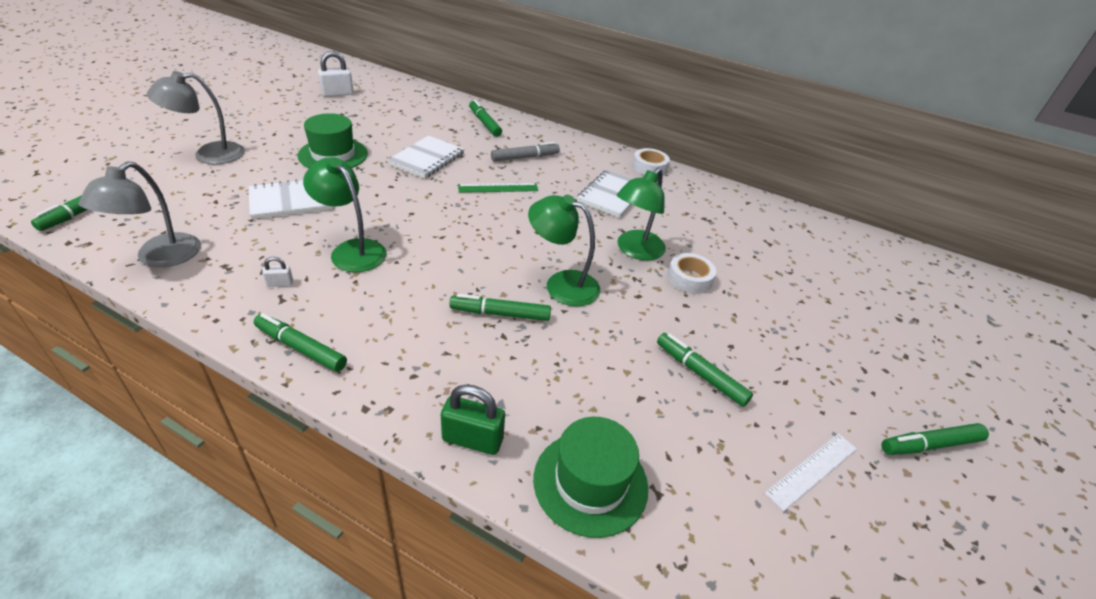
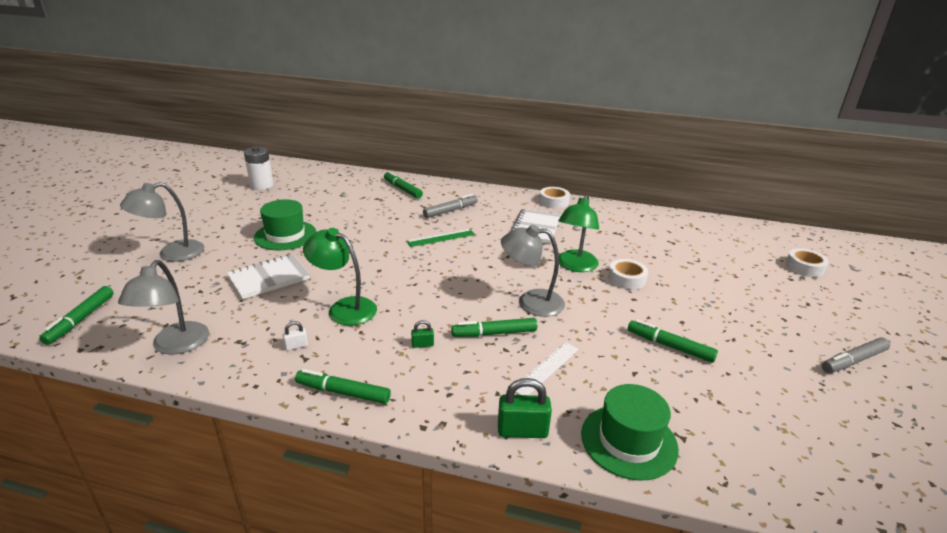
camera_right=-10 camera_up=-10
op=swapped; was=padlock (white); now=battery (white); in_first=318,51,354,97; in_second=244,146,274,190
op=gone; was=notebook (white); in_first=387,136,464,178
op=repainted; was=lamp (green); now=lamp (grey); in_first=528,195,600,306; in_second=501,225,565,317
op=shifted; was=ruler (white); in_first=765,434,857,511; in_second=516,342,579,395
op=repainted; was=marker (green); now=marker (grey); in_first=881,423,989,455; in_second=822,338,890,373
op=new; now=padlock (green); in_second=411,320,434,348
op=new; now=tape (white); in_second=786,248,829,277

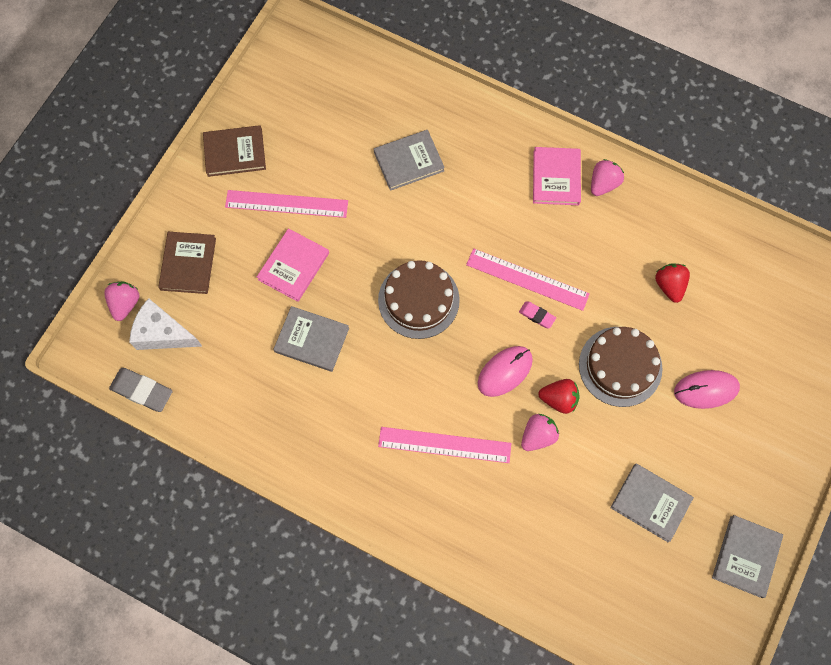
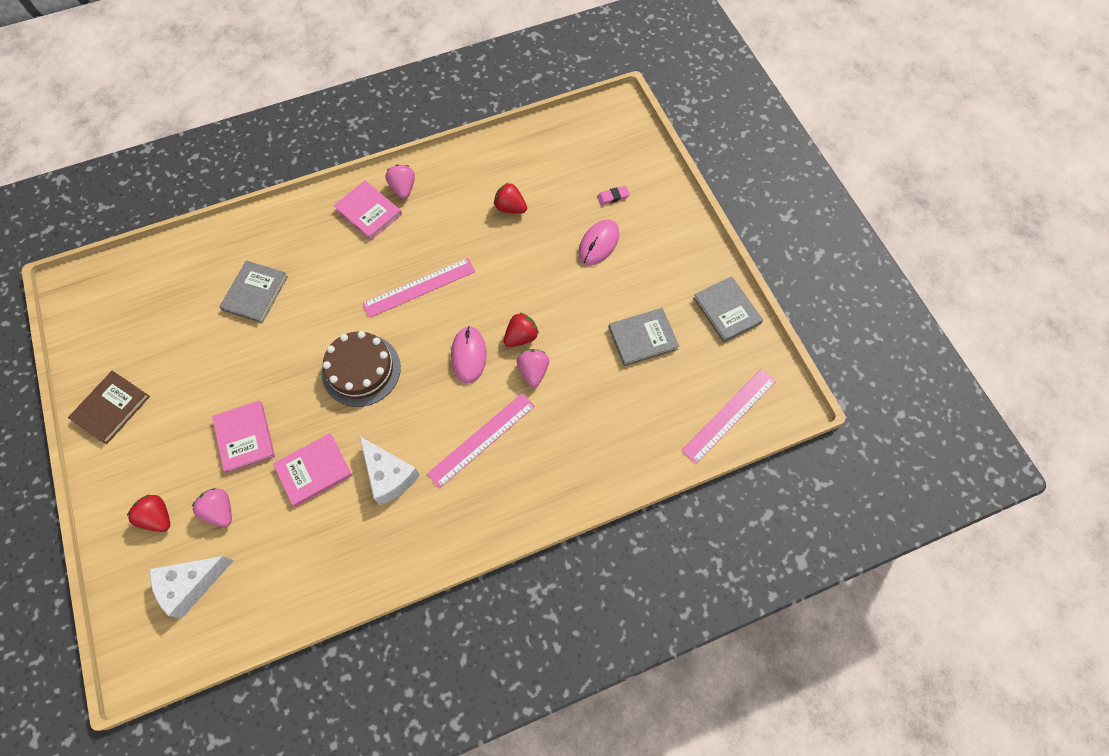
camera_right=-50 camera_up=-5
op=shifted; was=strawberry (pink); in_first=104,282,140,321; in_second=192,488,232,527
op=gone; was=eraser (grey); in_first=109,368,173,412
op=swapped; was=book (brown); now=strawberry (red); in_first=158,232,216,294; in_second=127,495,170,532
op=shifted; was=ruler (pink); in_first=225,190,348,218; in_second=681,369,776,464
op=repainted; was=book (grey); now=book (pink); in_first=273,306,349,372; in_second=273,433,352,507
op=shifted; was=eraser (pink); in_first=519,301,556,328; in_second=597,186,630,205
op=gone; was=cake (brown); in_first=579,327,662,407
op=new; now=cheese (white); in_second=360,437,420,505

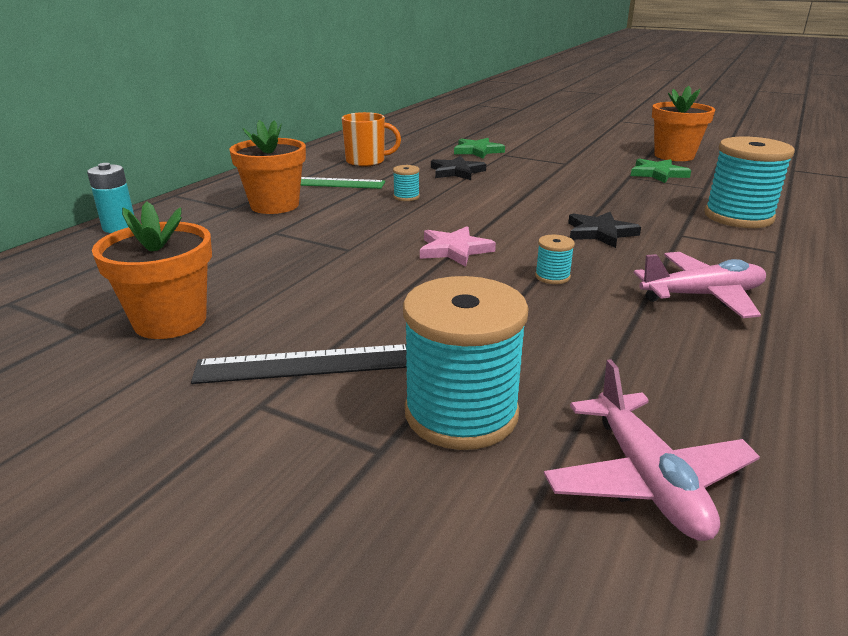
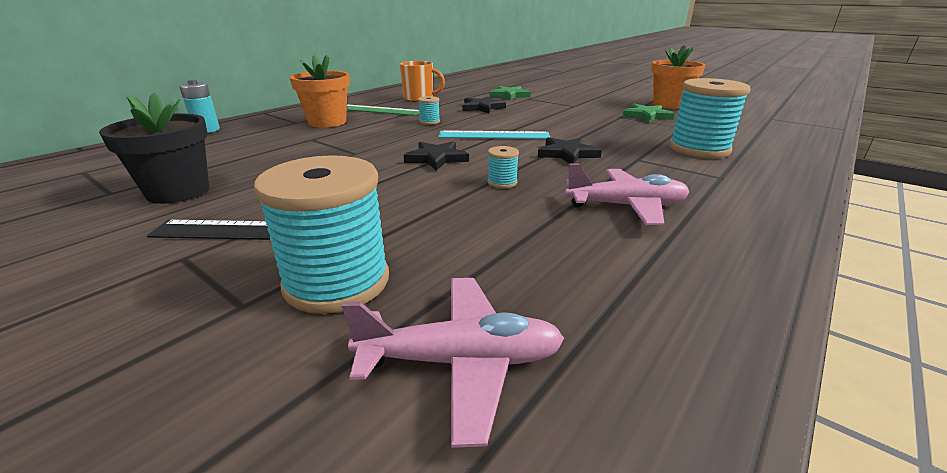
camera_right=10 camera_up=0
op=repainted; was=flower pot (orange); now=flower pot (black); in_first=92,201,212,339; in_second=99,92,209,204
op=repainted; was=star (pink); now=star (black); in_first=420,226,496,267; in_second=404,141,469,171
op=rotated; was=plane (pink); in_first=544,359,760,541; in_second=342,278,564,448; clockwise=-90
op=new; now=ruler (turquoise); in_second=438,130,551,139

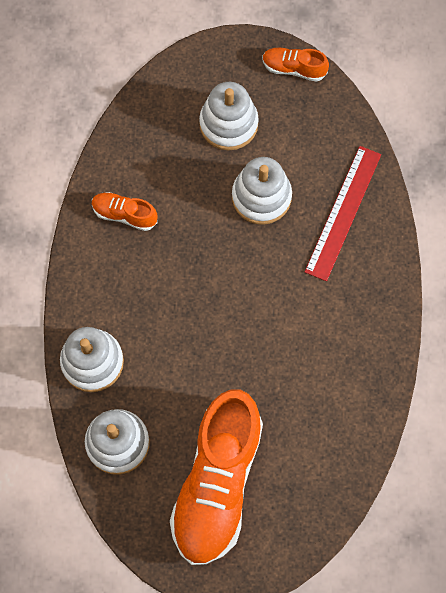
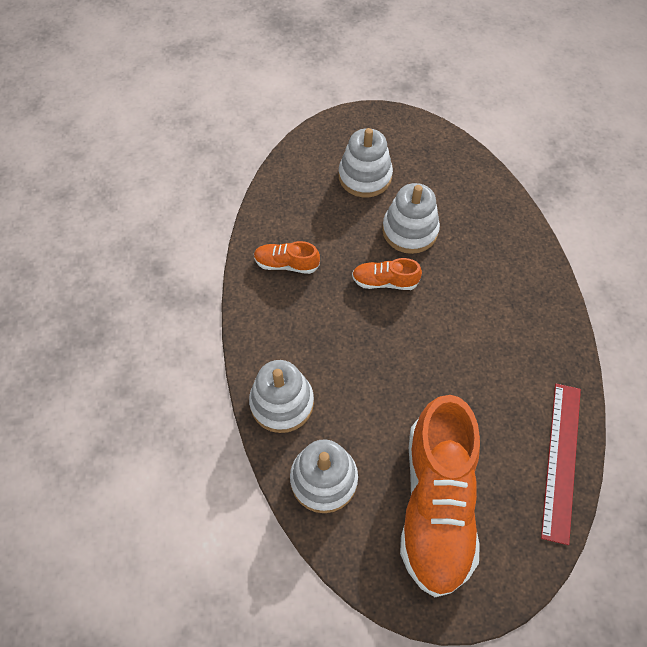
camera_right=-10 camera_up=-10
op=shifted; was=shoe (orange); in_first=262,48,329,82; in_second=352,258,422,290
op=shifted; was=ruler (red); in_first=305,146,381,281; in_second=541,384,581,545

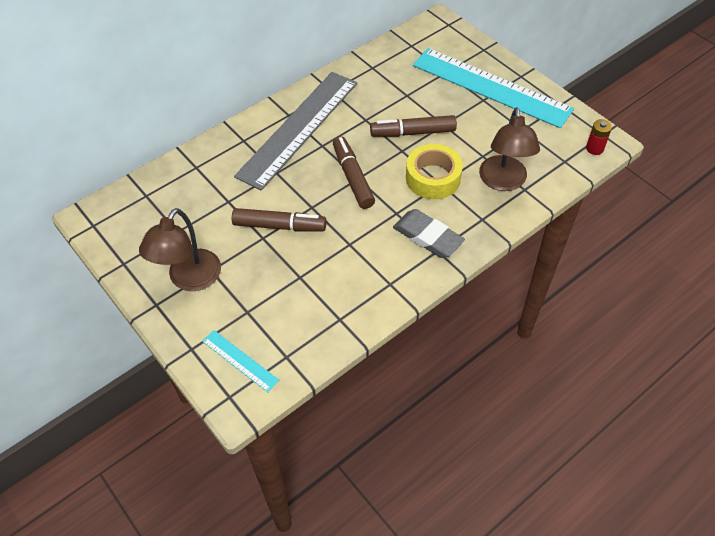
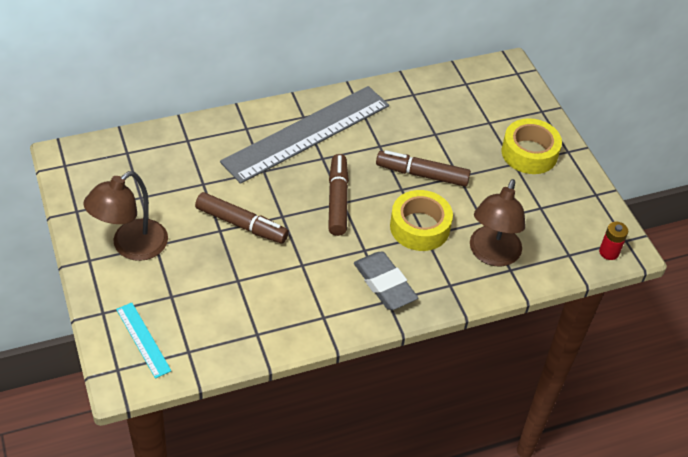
camera_right=15 camera_up=-5
op=swapped; was=ruler (turquoise); now=tape (yellow); in_first=413,48,574,128; in_second=501,118,562,174

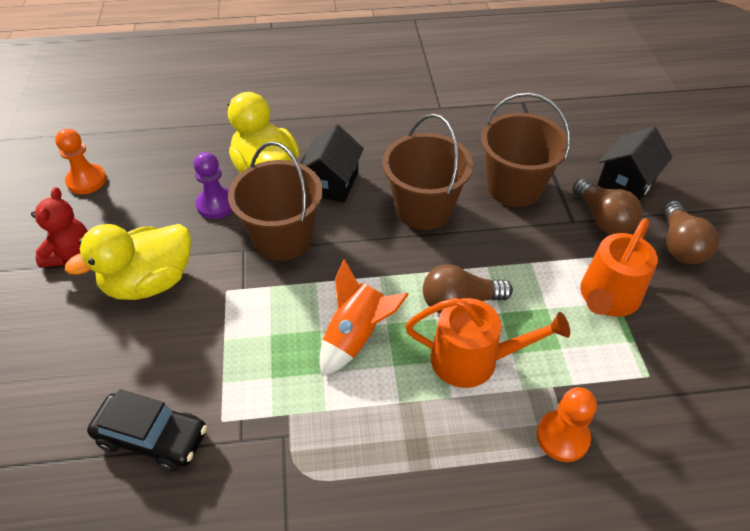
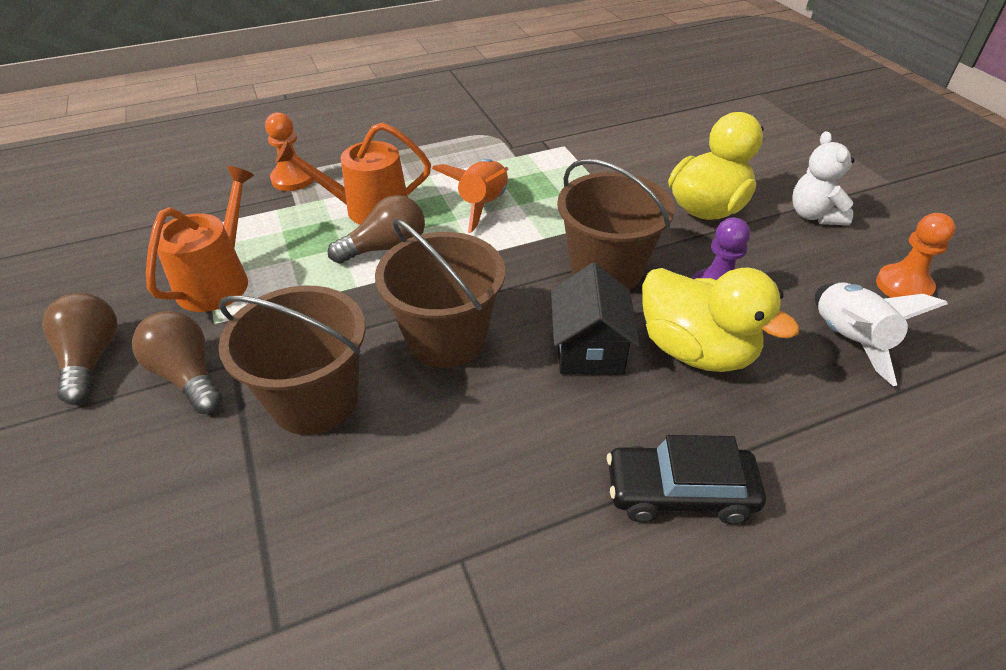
camera_right=165 camera_up=-5
op=repainted; was=teddy bear (red); now=teddy bear (white); in_first=31,187,88,268; in_second=792,131,855,225
op=shifted; was=car (black); in_first=87,389,207,471; in_second=607,435,766,524
op=gone; was=house (black); in_first=597,126,673,200
op=new; now=rocket (white); in_second=815,282,948,386

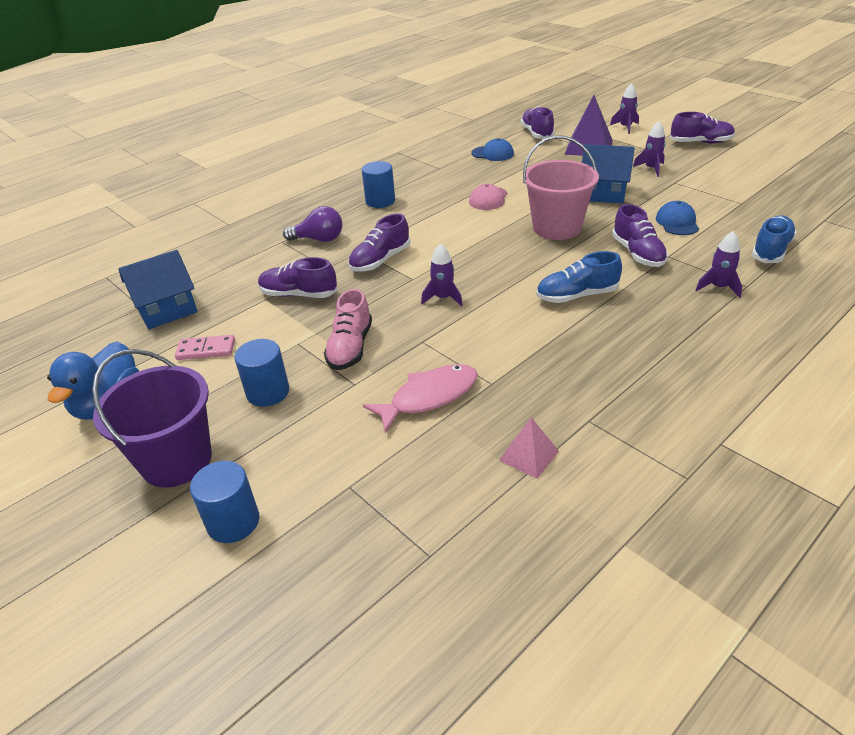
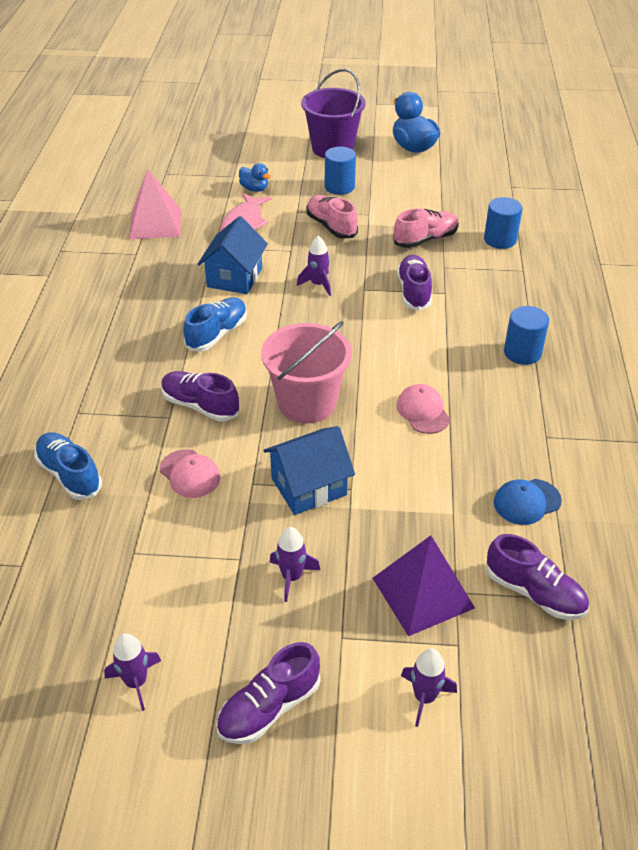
camera_right=135 camera_up=5
op=shifted; was=house (blue); in_first=118,250,198,329; in_second=198,216,268,294
op=gone; was=domino (pink); in_first=175,335,235,360
op=shifted; was=cylinder (blue); in_first=190,461,259,543; in_second=484,197,523,249
op=repainted; was=shoe (purple); now=shoe (pink); in_first=258,257,338,298; in_second=393,208,459,248
op=gone; was=light bulb (purple); in_first=283,206,342,242
op=scaled; was=pyramid (pink); in_first=499,417,559,479; in_second=129,169,181,239; ratio=1.76
op=repainted; was=cap (blue); now=cap (pink); in_first=656,201,699,235; in_second=160,449,220,498
op=shifted; was=rocket (purple); in_first=696,231,742,298; in_second=104,633,161,711
op=rotated; was=shoe (blue); in_first=752,215,796,263; in_second=34,432,102,500; clockwise=150
op=new; now=duck (blue); in_second=239,163,271,192

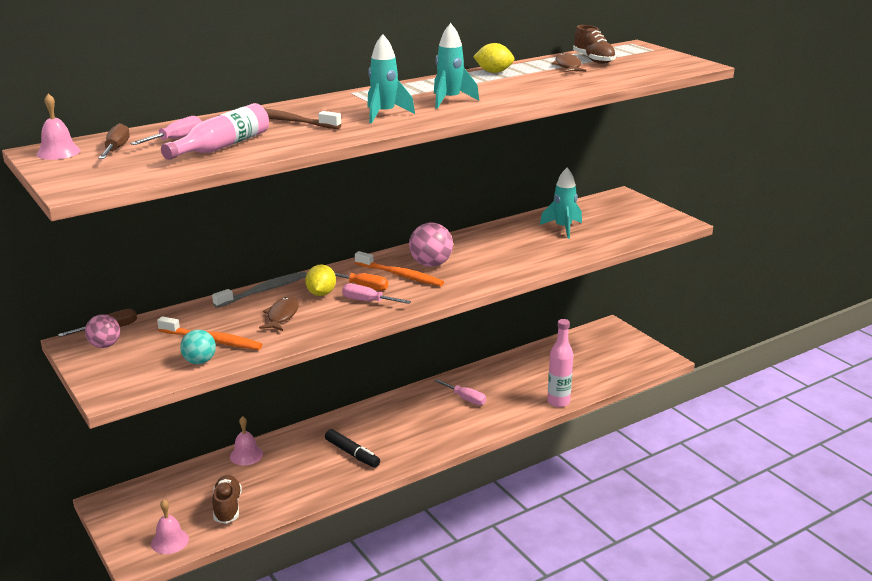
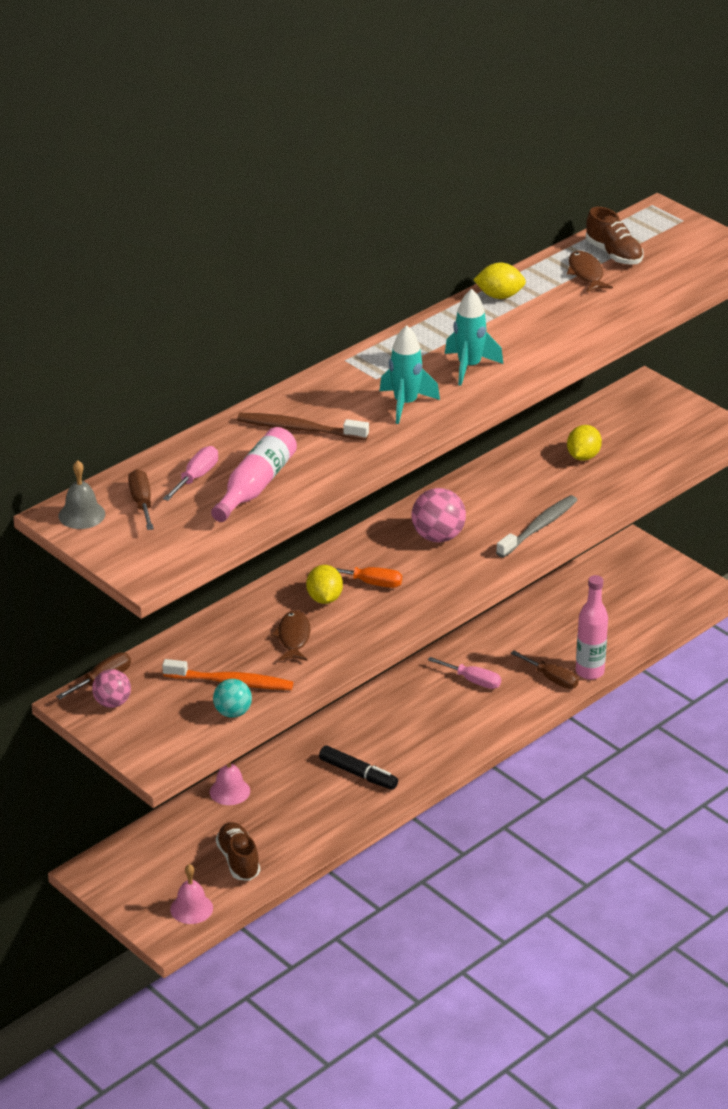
camera_right=-10 camera_up=10
op=repainted; was=bell (pink); now=bell (grey); in_first=36,94,81,160; in_second=59,460,105,529
op=shifted; was=toothbrush (grey); in_first=212,271,307,308; in_second=496,495,577,558
op=gone; was=screwdriver (pink); in_first=342,283,411,304
op=gone; was=toothbrush (orange); in_first=355,251,444,286
op=swapped; was=rocket (turquoise); now=lemon (yellow); in_first=540,168,582,239; in_second=567,425,602,461
op=new; now=screwdriver (brown); in_second=511,651,579,689

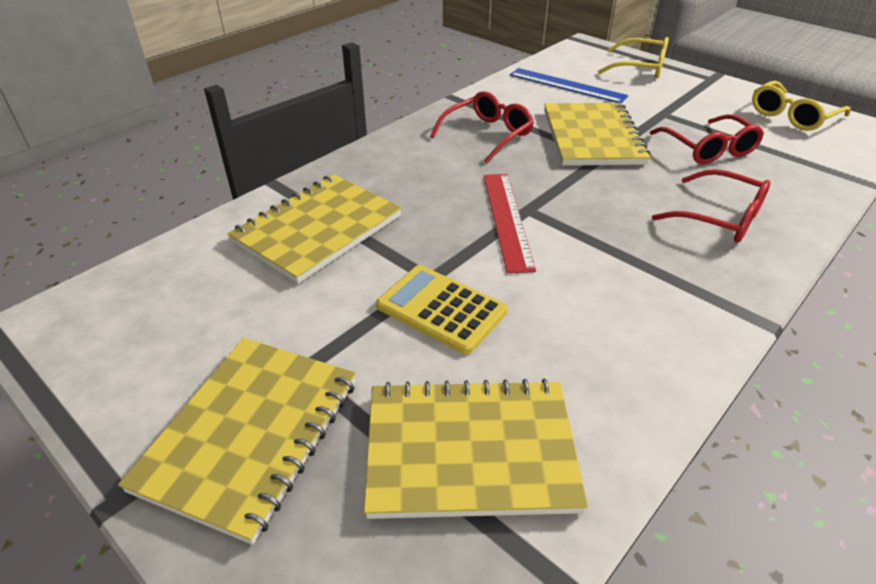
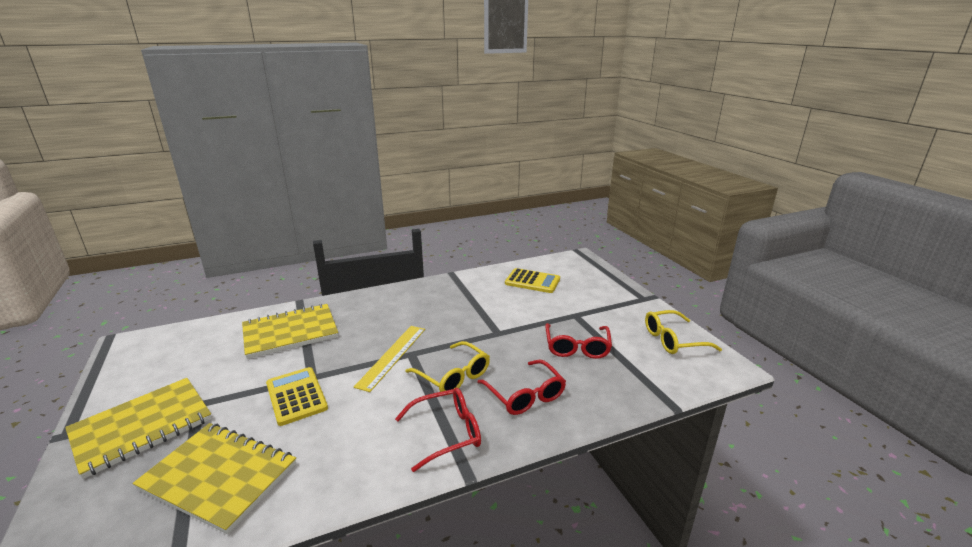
camera_right=25 camera_up=-15
op=shifted; was=glasses (red); in_first=430,91,534,164; in_second=395,388,481,472
op=repainted; was=ruler (red); now=ruler (yellow); in_first=483,174,536,273; in_second=354,326,425,392
op=swapped; was=ruler (blue); now=calculator (yellow); in_first=510,68,628,103; in_second=505,268,560,293
op=gone; was=notebook (yellow); in_first=544,103,651,166
op=shifted; was=glasses (yellow); in_first=598,37,669,79; in_second=405,341,490,395

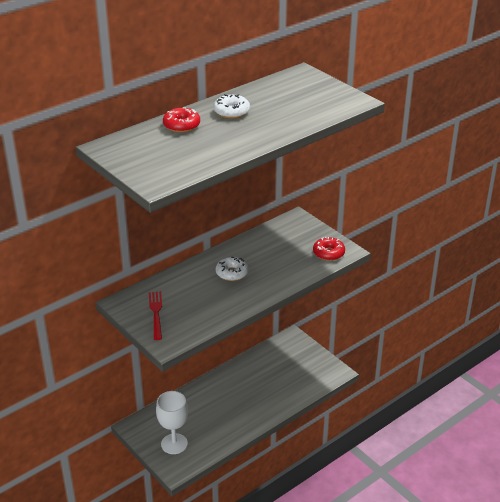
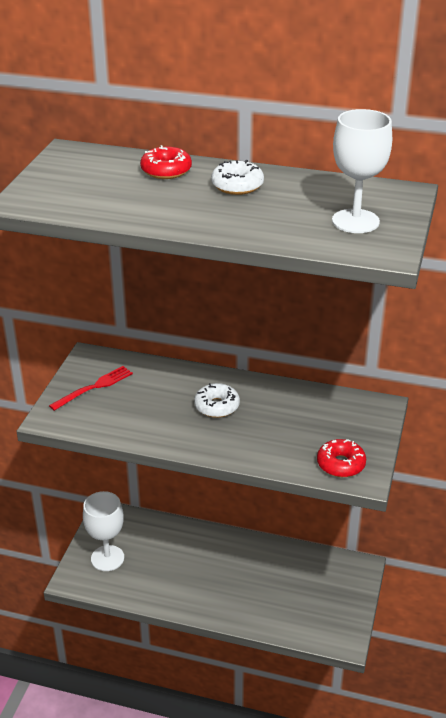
camera_right=55 camera_up=0
op=new; now=goblet (white); in_second=332,109,392,233

